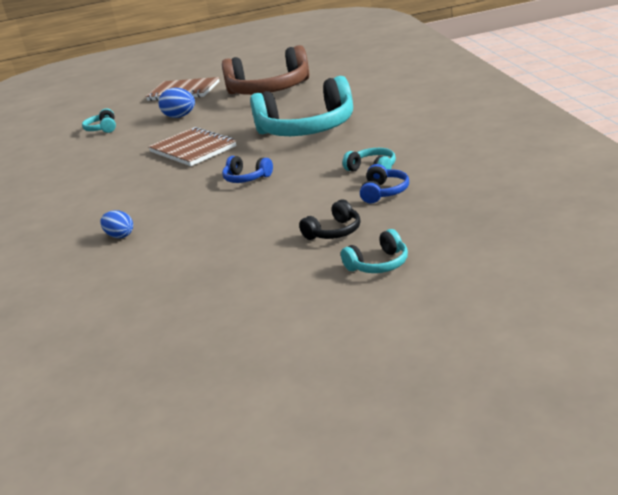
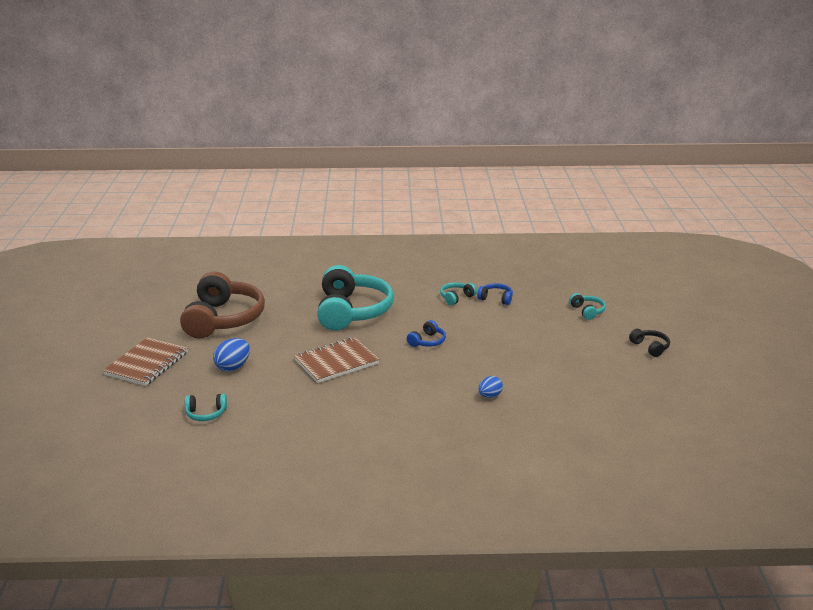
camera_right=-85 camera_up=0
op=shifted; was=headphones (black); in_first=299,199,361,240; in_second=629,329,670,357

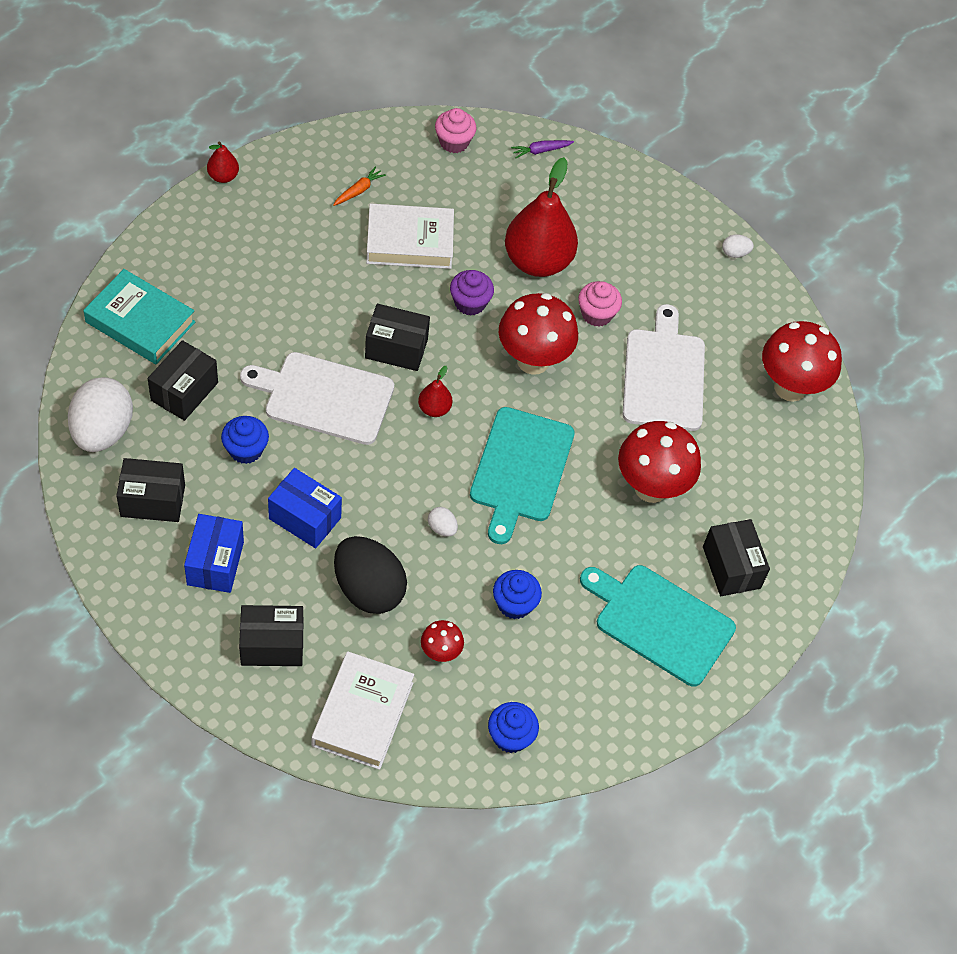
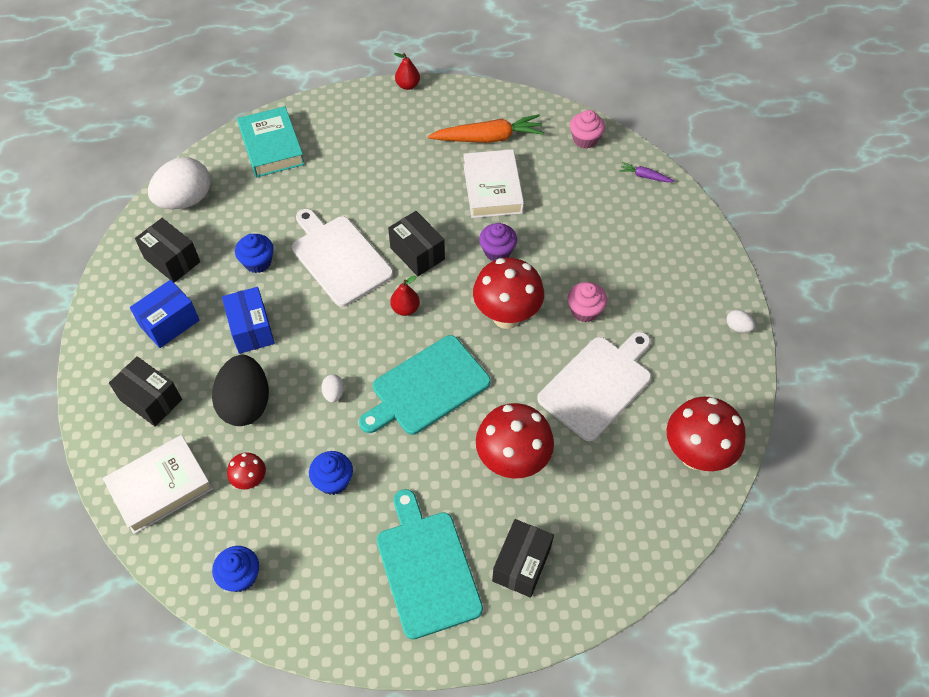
camera_right=45 camera_up=0
op=gone; was=box (black); in_first=148,340,218,421
op=scaled; was=carrot (orange); in_first=333,166,386,206; in_second=428,114,544,143; ratio=2.14
op=rotated; was=book (white); in_first=366,204,454,269; in_second=463,149,524,218; clockwise=45
op=gone; was=pear (red); in_first=505,157,578,277

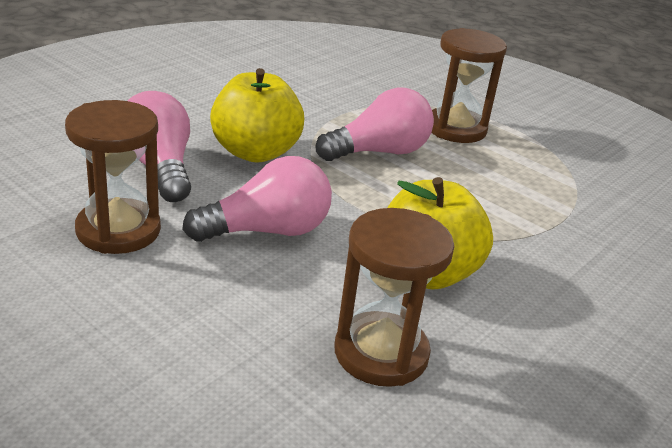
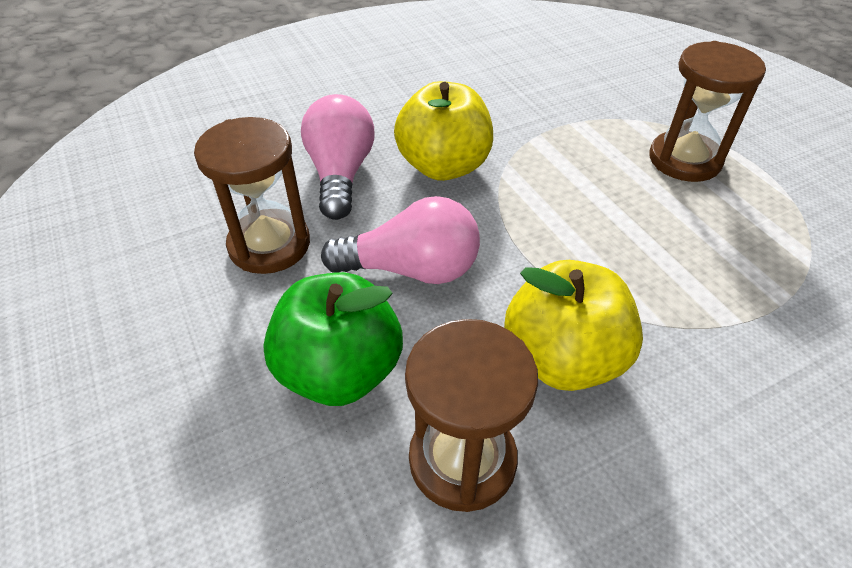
camera_right=25 camera_up=15
op=gone; was=light bulb (pink); in_first=316,88,434,161
op=new; now=apple (green); in_second=263,272,403,406

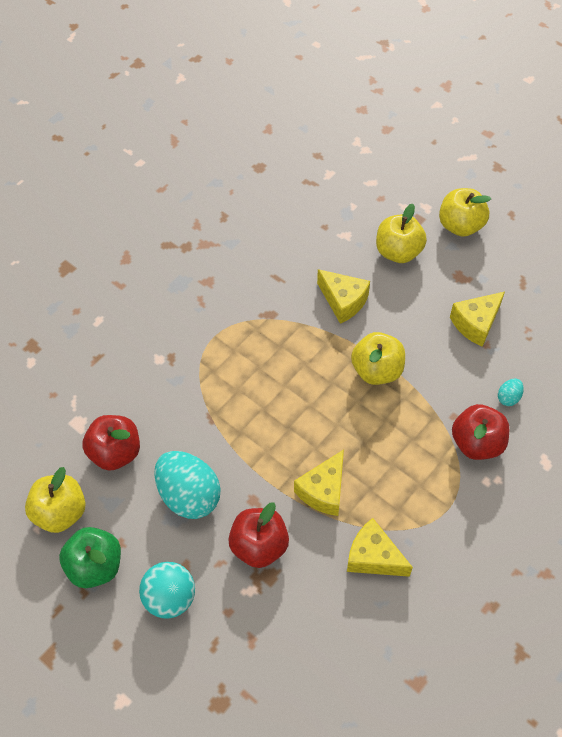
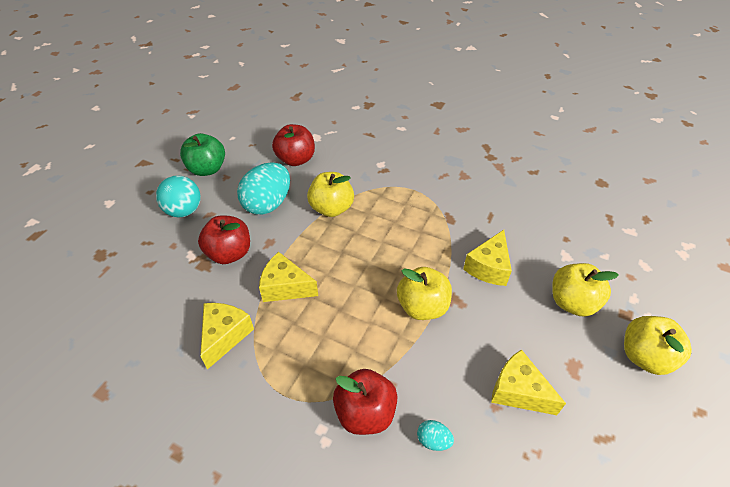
camera_right=75 camera_up=-10
op=shifted; was=apple (yellow); in_first=25,467,86,533; in_second=307,172,354,217

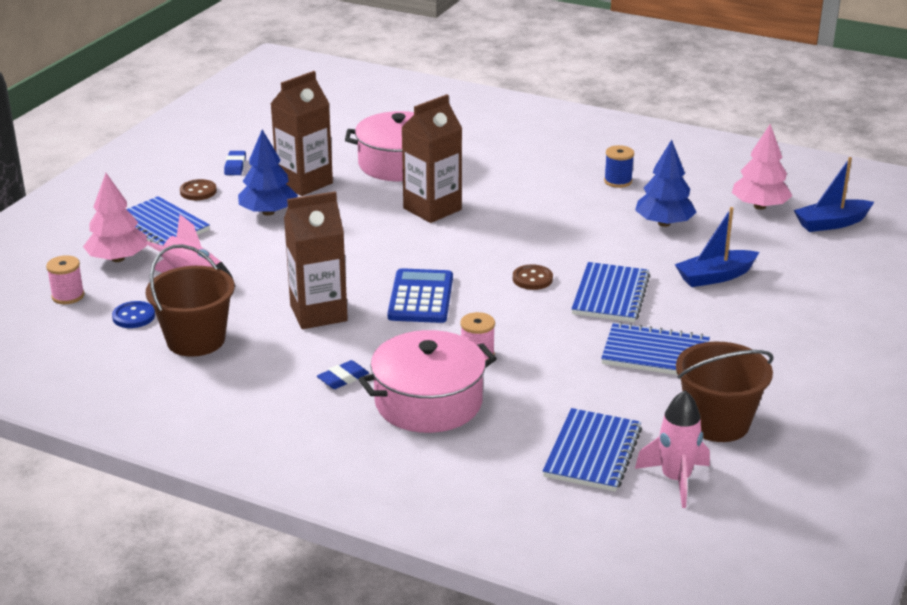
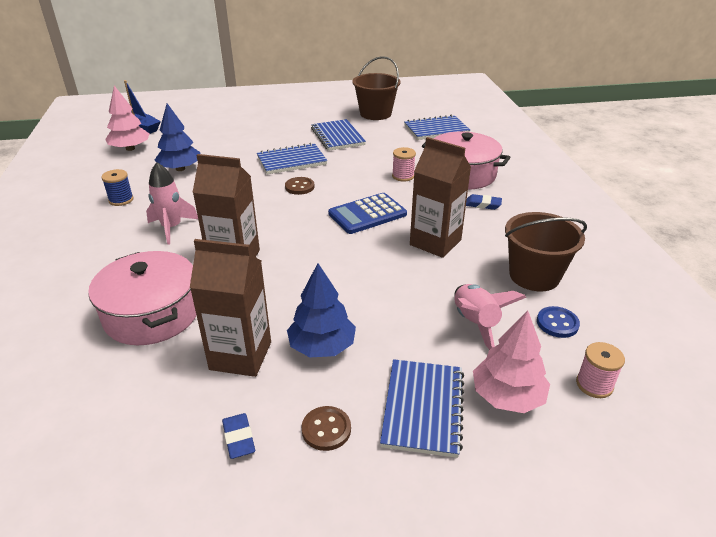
camera_right=-125 camera_up=5
op=rotated; was=eraser (blue); in_first=224,151,246,175; in_second=222,413,255,459; clockwise=-75
op=shifted; was=rocket (pink); in_first=635,390,710,508; in_second=146,162,198,245
op=gone; was=boat (blue); in_first=675,207,759,287

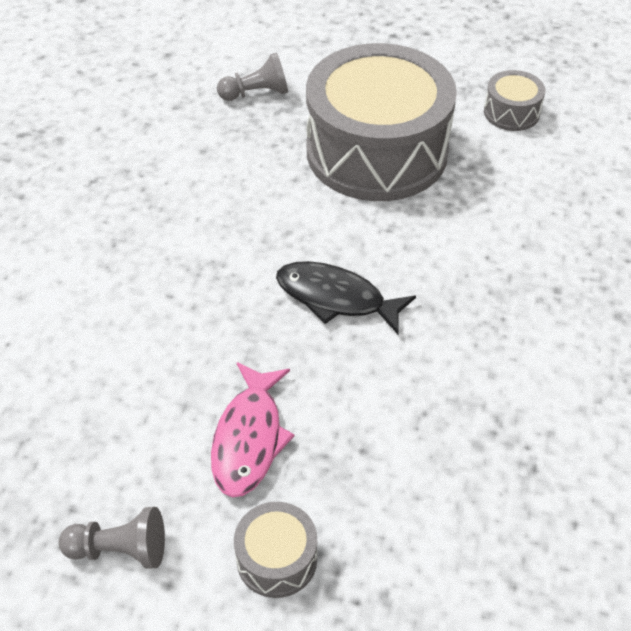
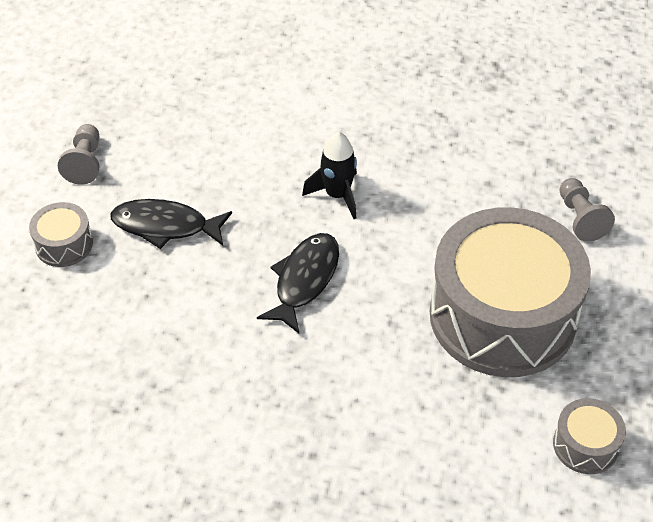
camera_right=90 camera_up=0
op=repainted; was=fish (pink); now=fish (black); in_first=211,362,295,497; in_second=110,199,232,249
op=new; now=rocket (black); in_second=302,132,357,219

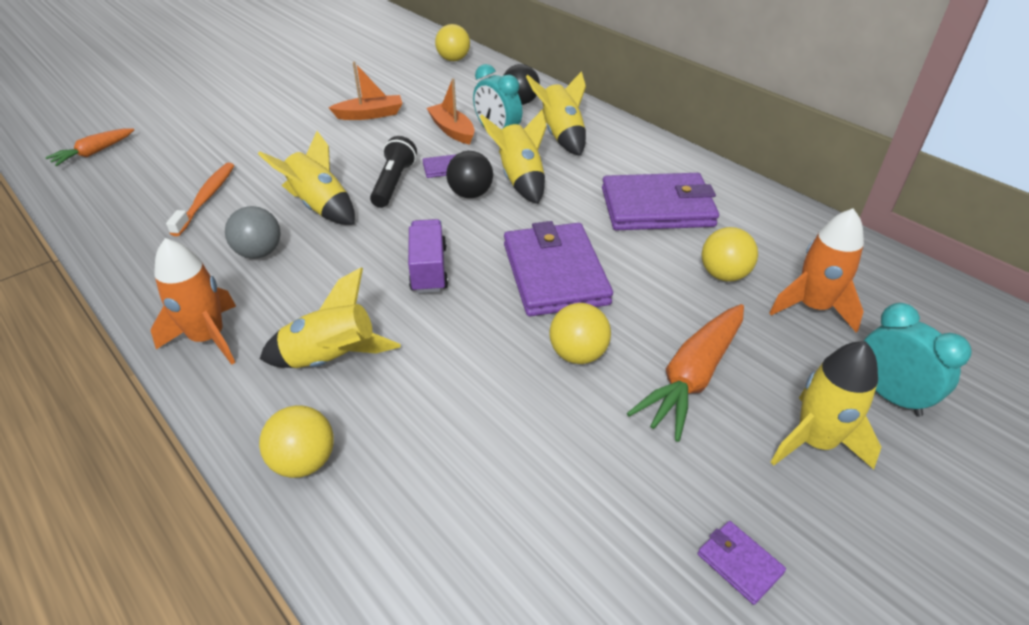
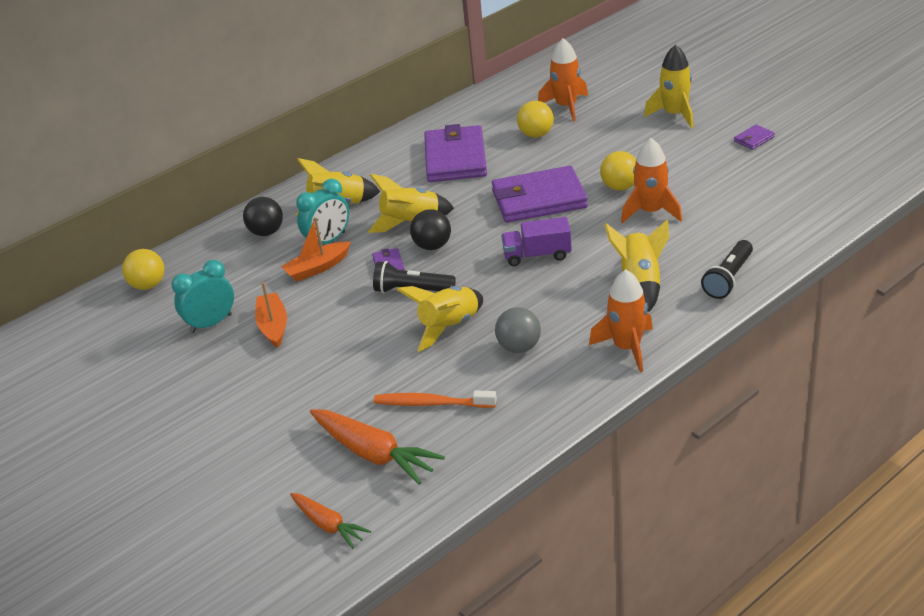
camera_right=-85 camera_up=-5
op=swapped; was=ball (yellow); now=flashlight (black); in_first=259,405,334,478; in_second=701,240,753,299
op=shifted; was=carrot (orange); in_first=627,304,744,442; in_second=310,409,445,485
op=shifted; was=clock (turquoise); in_first=864,303,972,417; in_second=172,260,234,333
op=new; now=rocket (orange); in_second=621,138,682,223

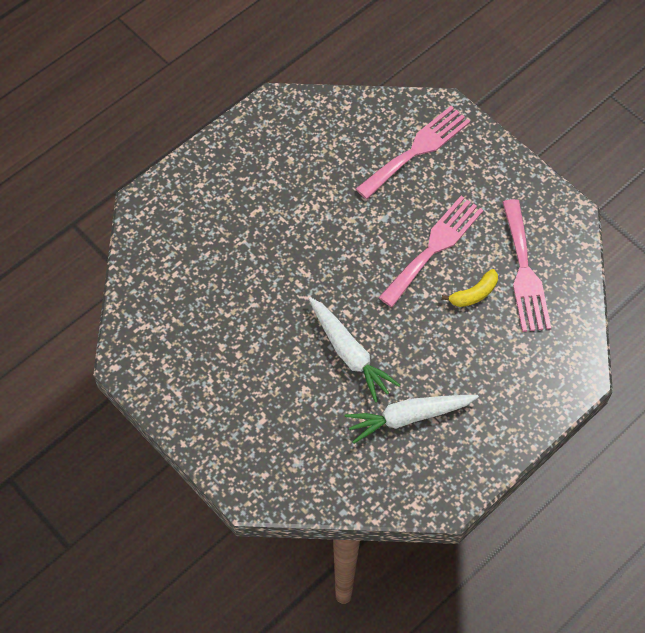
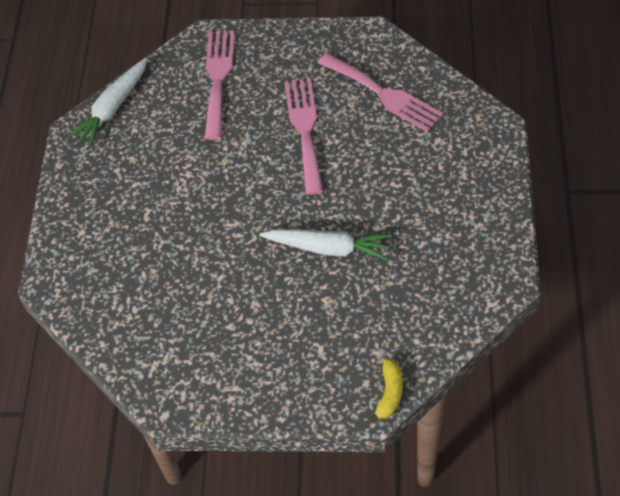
camera_right=-40 camera_up=-5
op=shifted; was=carrot (white); in_first=345,395,479,443; in_second=67,58,147,148
op=shifted; was=banana (yellow); in_first=442,269,498,307; in_second=369,359,403,423

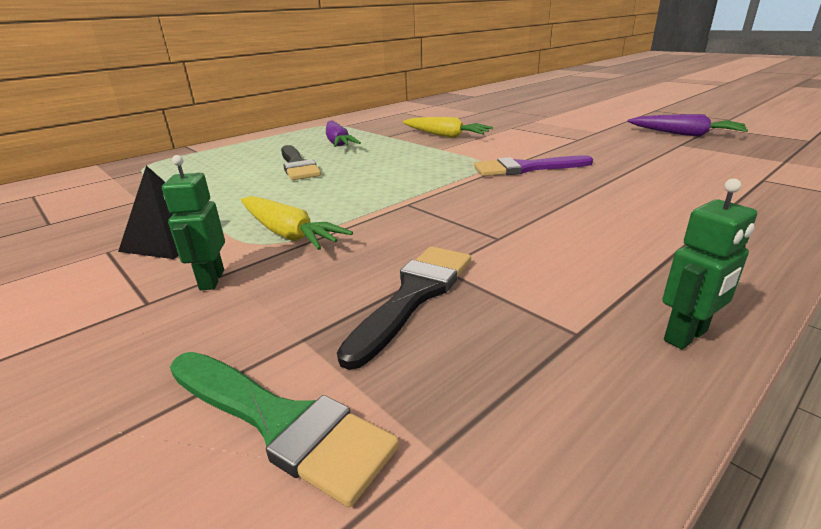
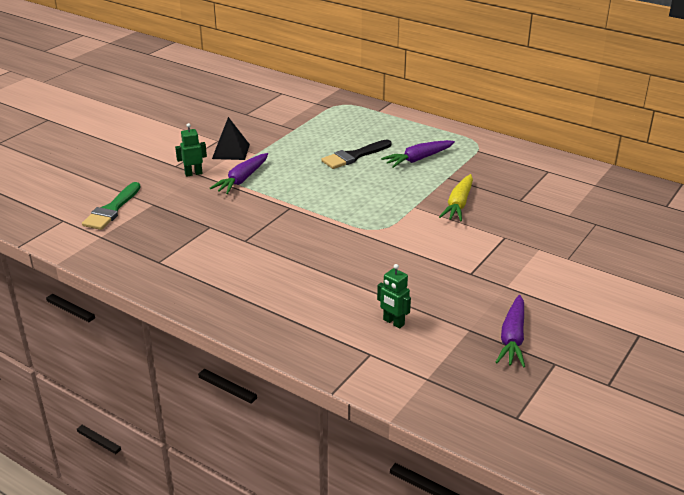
camera_right=75 camera_up=5
op=repainted; was=carrot (yellow); now=carrot (purple); in_first=241,196,353,250; in_second=210,153,268,194
op=gone; was=brush (black); in_first=337,246,471,370
op=gone; was=brush (purple); in_first=474,155,593,176
op=shifted; was=robot (green); in_first=662,179,757,349; in_second=377,264,411,329

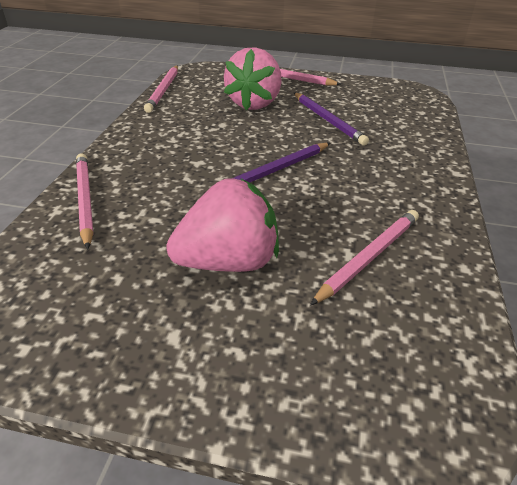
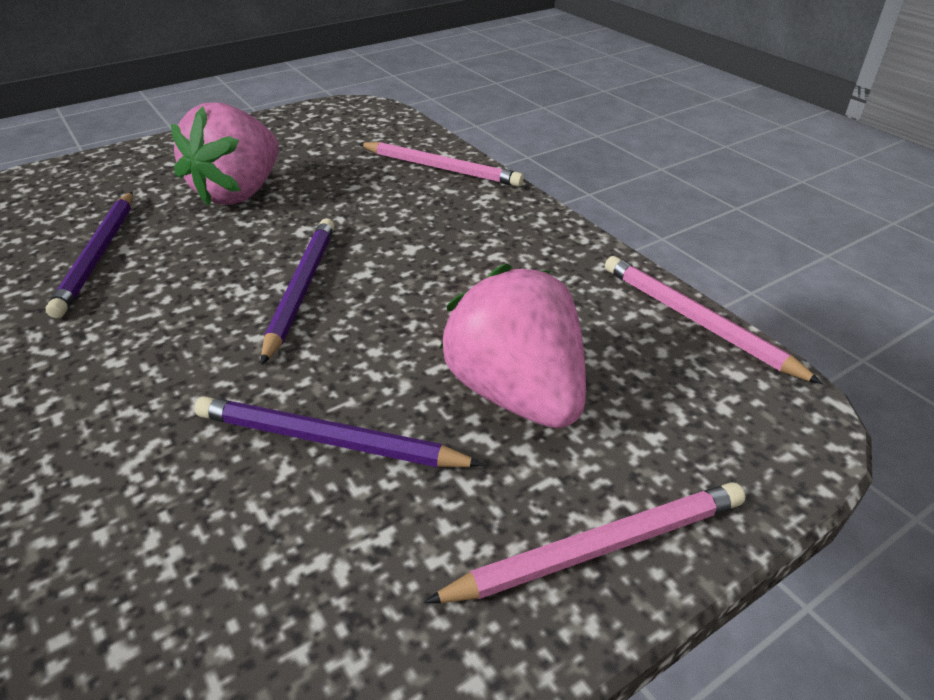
camera_right=135 camera_up=0
op=repainted; was=pencil (pink); now=pencil (purple); in_first=310,210,419,306; in_second=46,192,133,318

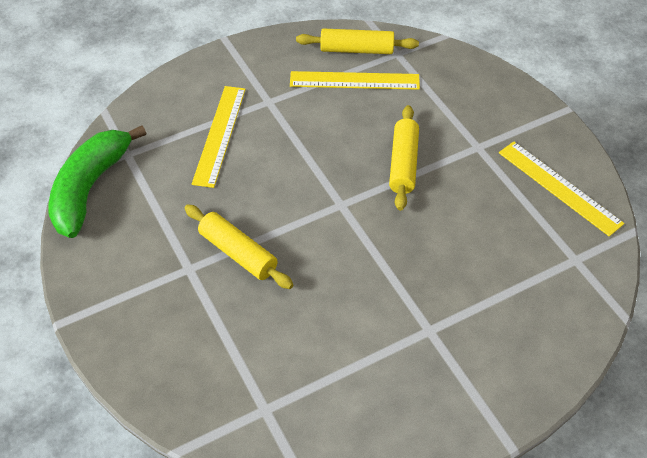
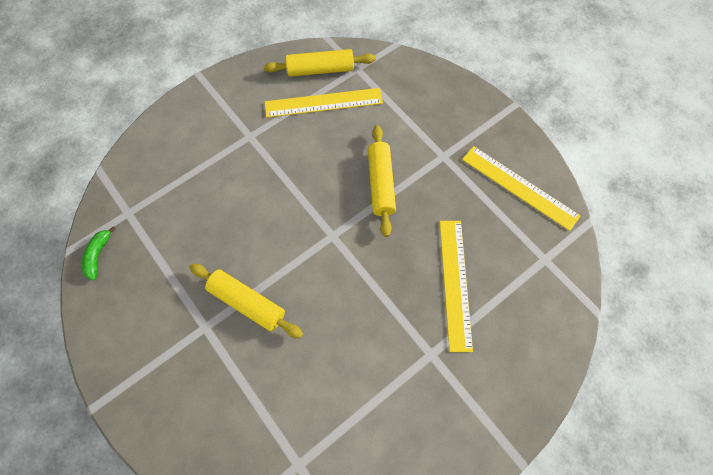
camera_right=-10 camera_up=15
op=scaled; was=banana (green); in_first=49,125,146,238; in_second=82,226,116,281; ratio=0.41
op=shifted; was=ruler (yellow); in_first=192,86,246,188; in_second=440,221,473,352

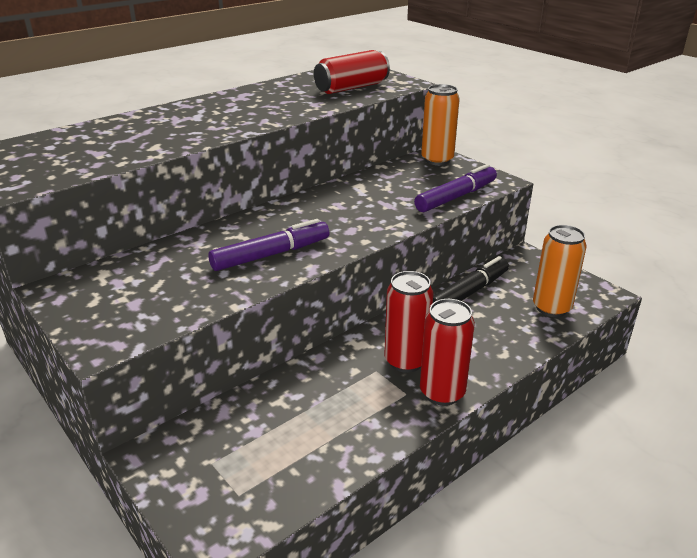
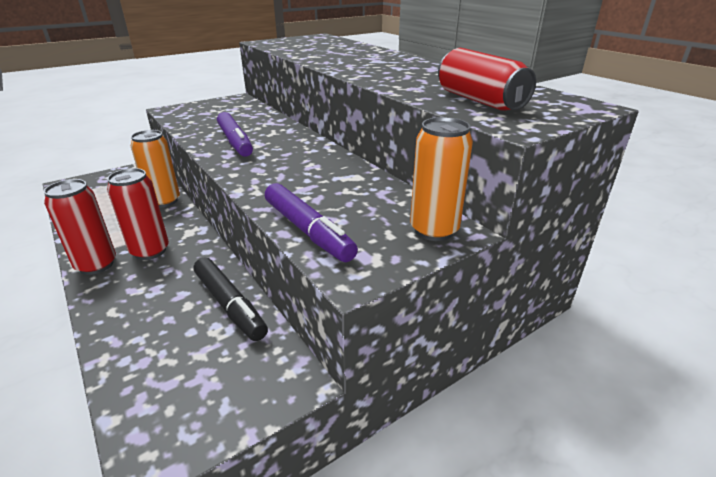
camera_right=95 camera_up=0
op=shifted; was=can (orange); in_first=533,225,587,317; in_second=131,130,180,208

